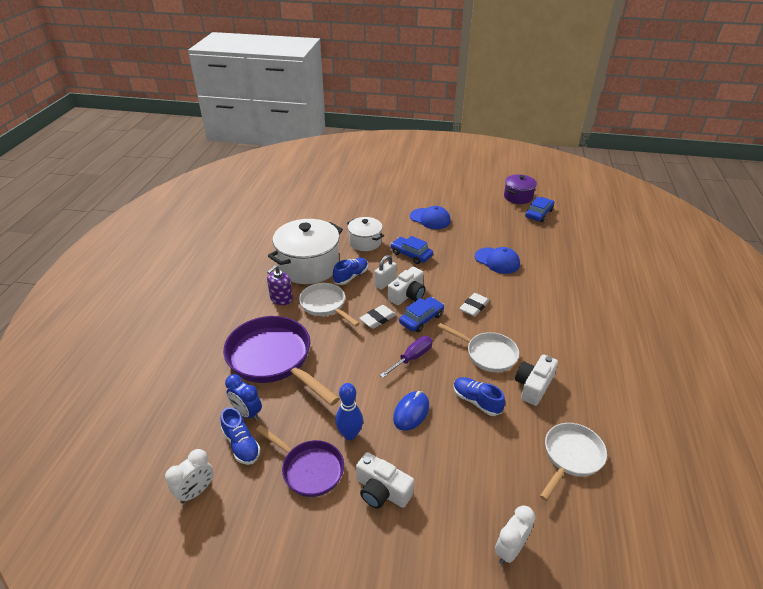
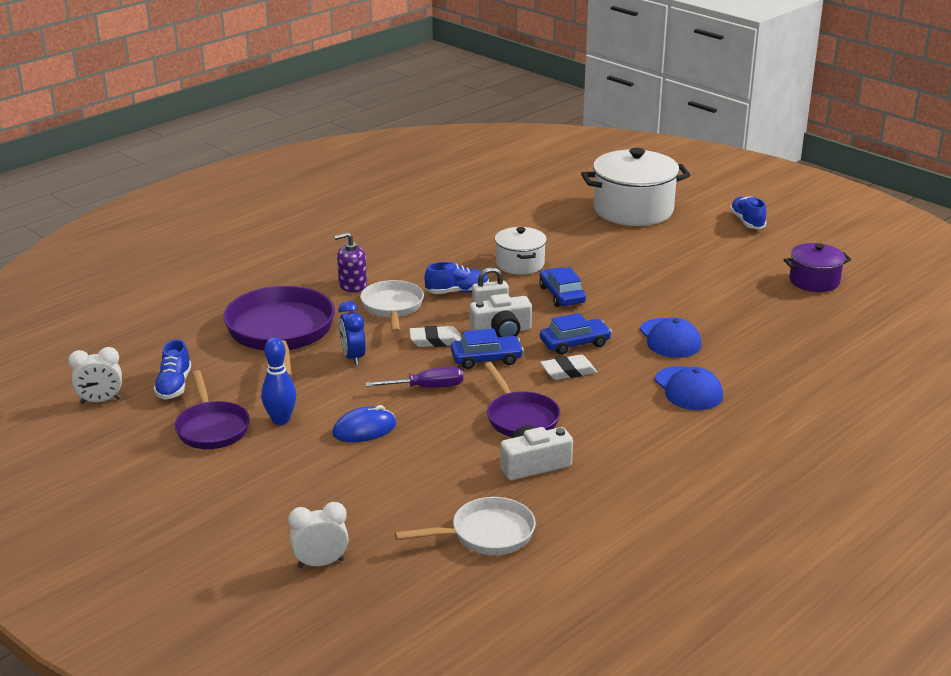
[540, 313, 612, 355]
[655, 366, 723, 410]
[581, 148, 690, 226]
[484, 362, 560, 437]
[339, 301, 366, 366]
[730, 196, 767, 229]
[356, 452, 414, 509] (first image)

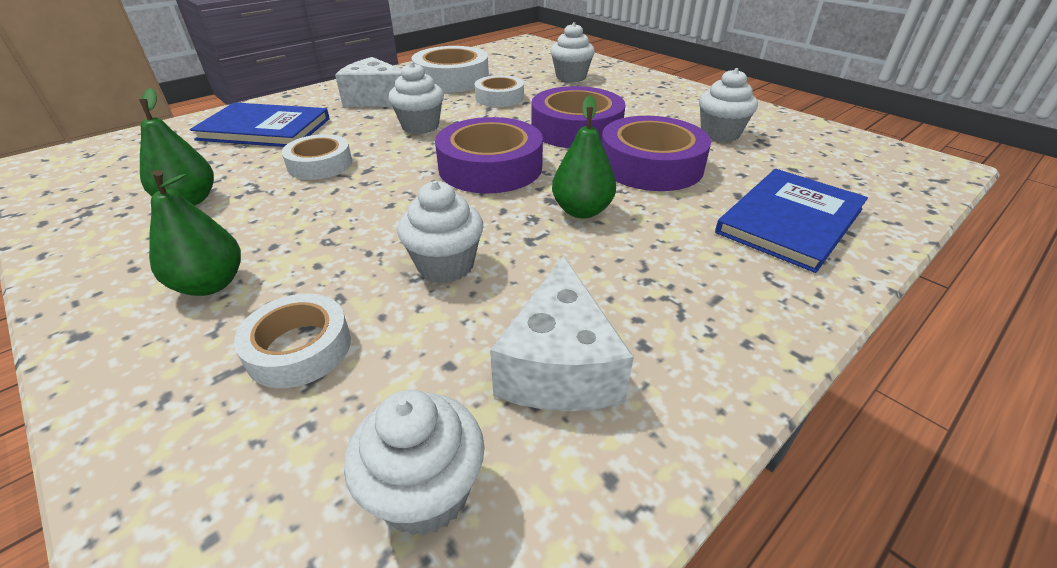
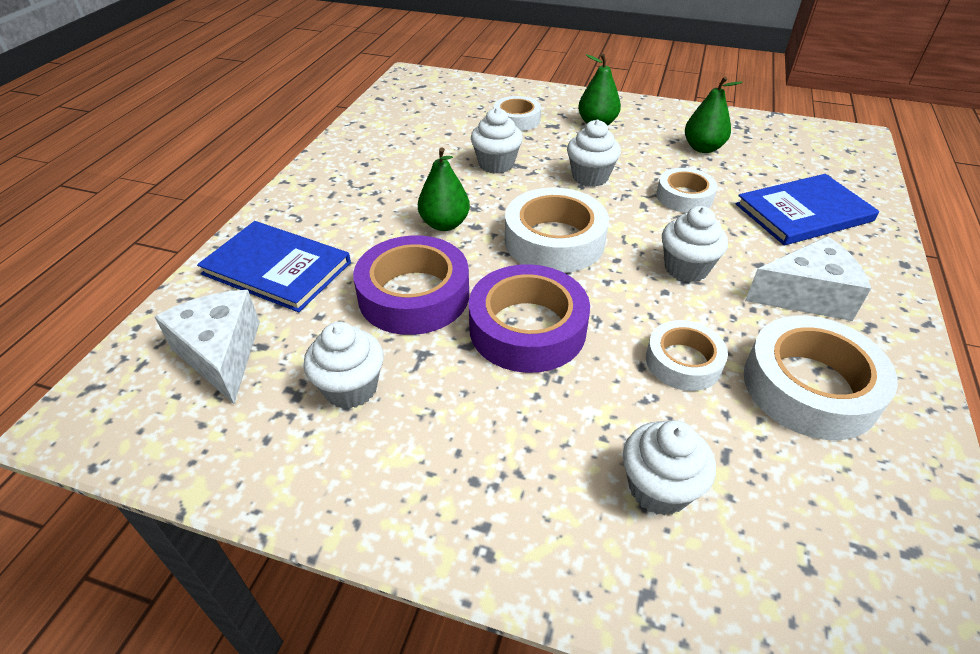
[505, 188, 609, 273]
[197, 221, 351, 312]
[155, 290, 260, 404]
[567, 120, 621, 187]

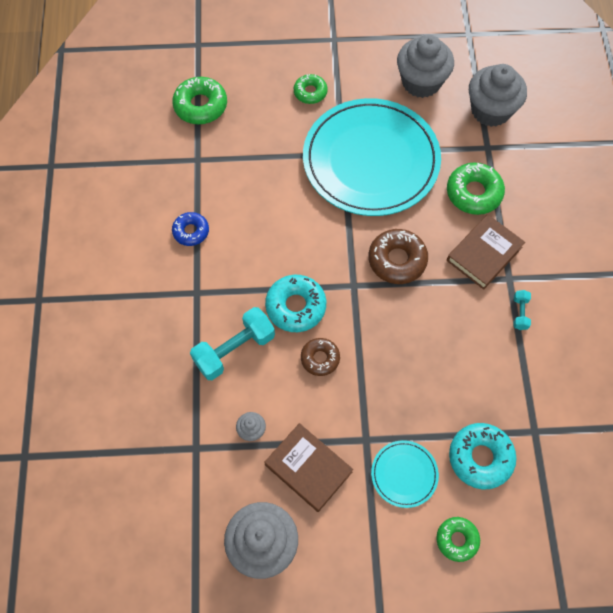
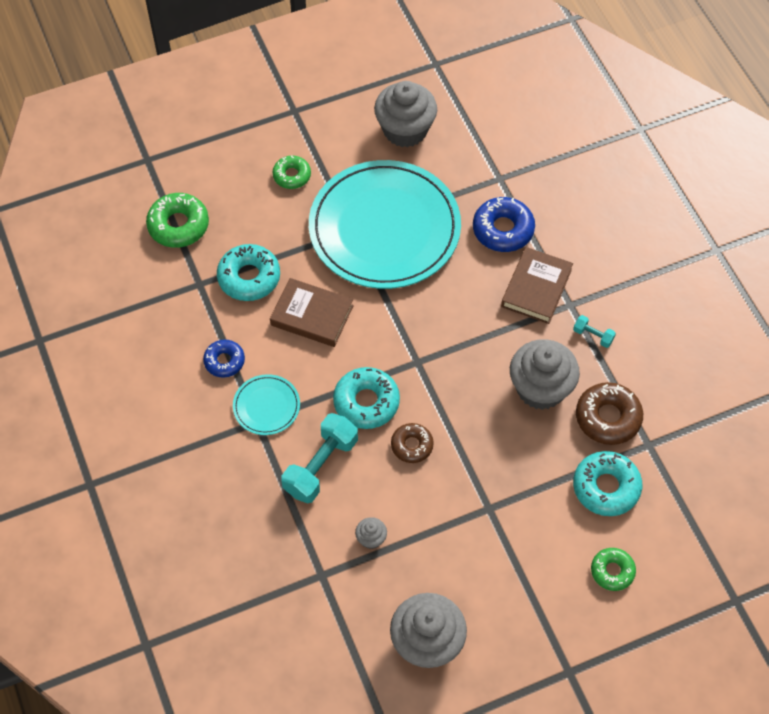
[510, 339, 580, 410]
[473, 197, 535, 252]
[576, 382, 643, 445]
[573, 315, 616, 348]
[270, 278, 354, 347]
[233, 374, 300, 435]
[217, 244, 280, 301]

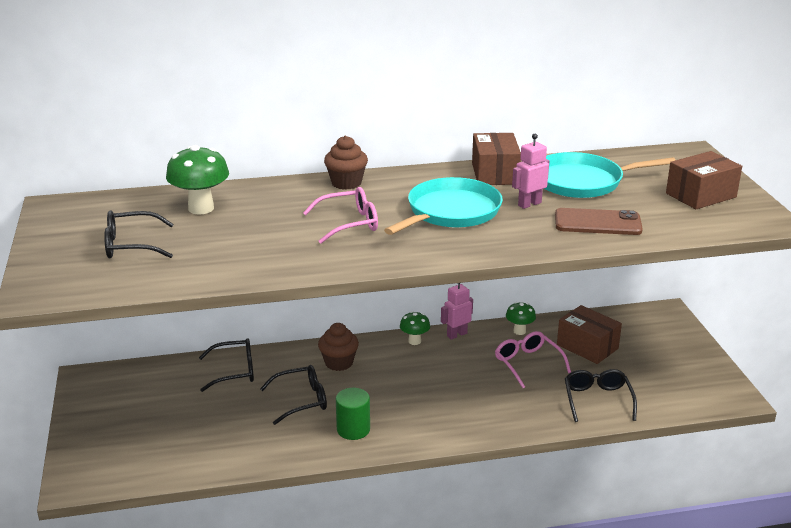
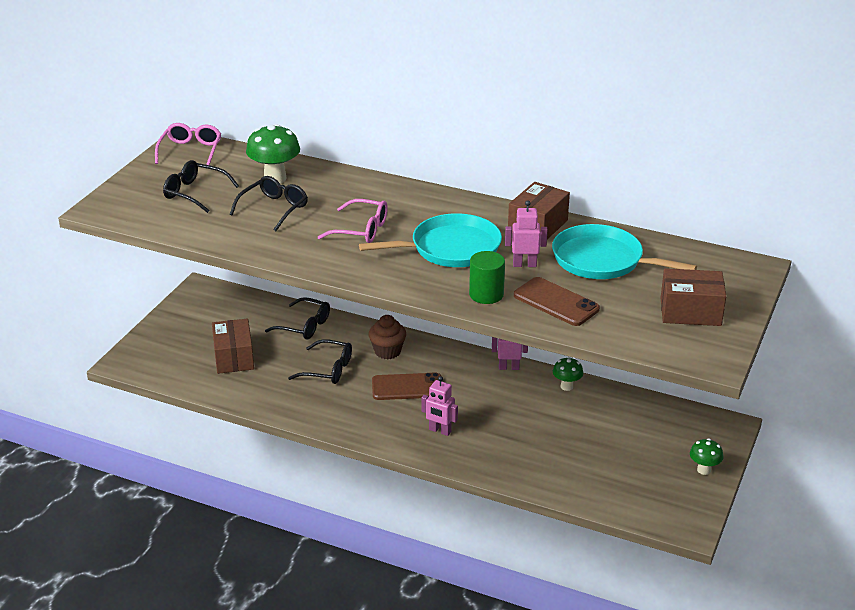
[324, 136, 368, 190] (first image)
[212, 319, 254, 374]
[690, 439, 723, 475]
[155, 123, 221, 165]
[230, 176, 308, 231]
[469, 251, 505, 304]
[372, 373, 441, 400]
[421, 376, 458, 436]

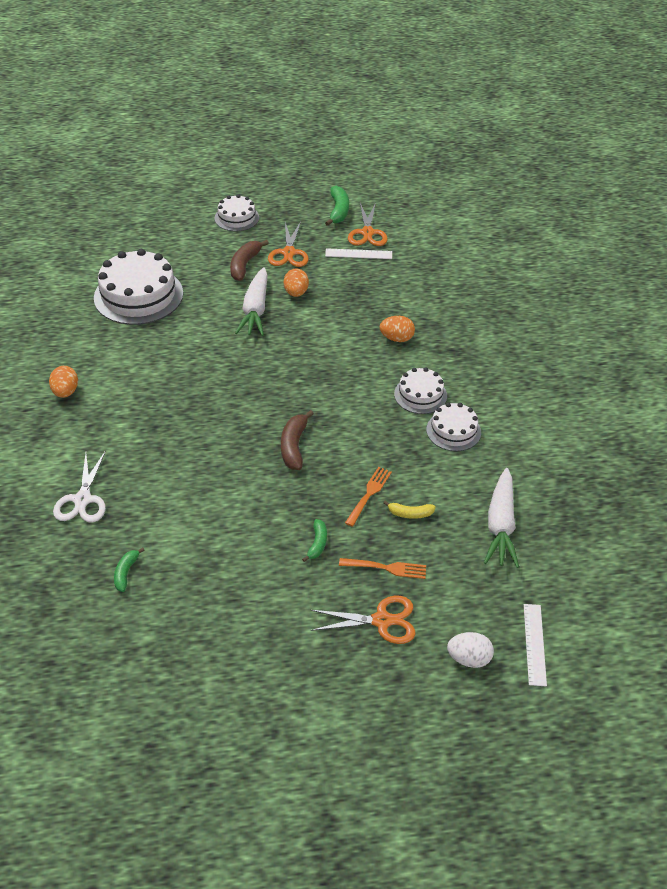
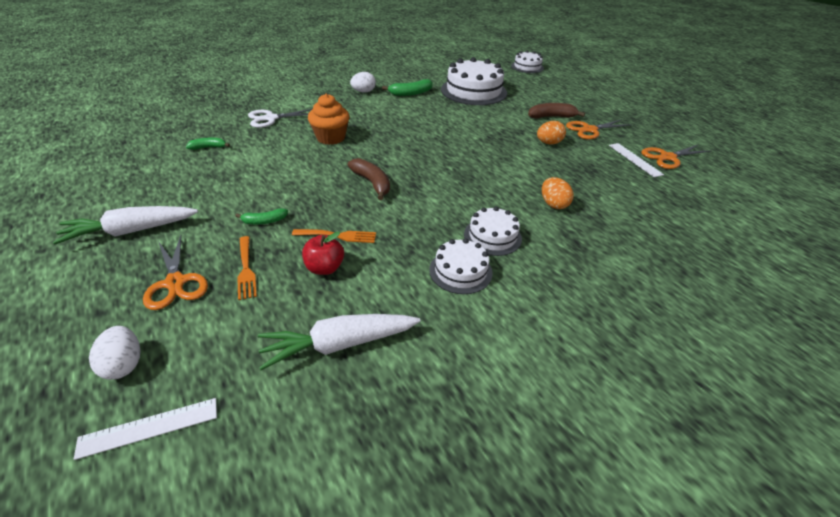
[382, 79, 433, 96]
[511, 51, 544, 73]
[53, 206, 198, 245]
[350, 72, 376, 93]
[348, 158, 390, 200]
[302, 232, 344, 275]
[308, 94, 349, 145]

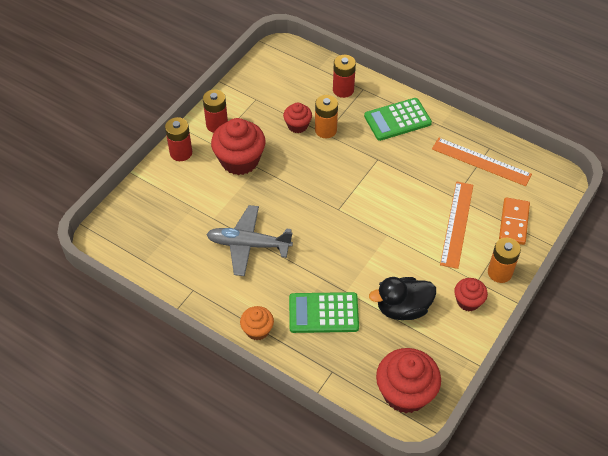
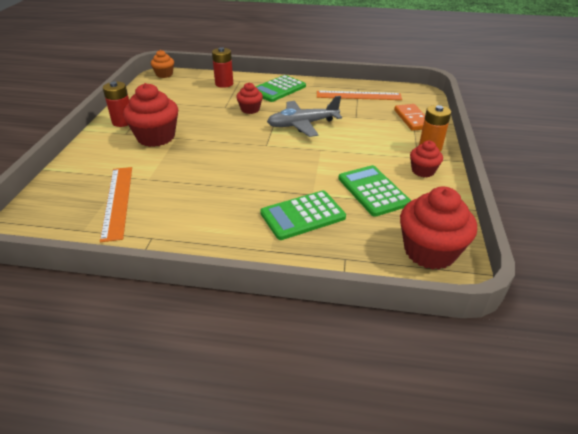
[315, 95, 338, 138] (first image)
[236, 83, 263, 114]
[165, 117, 192, 161] (first image)
[100, 167, 132, 242]
[267, 96, 342, 137]
[338, 165, 411, 217]
[151, 50, 174, 78]

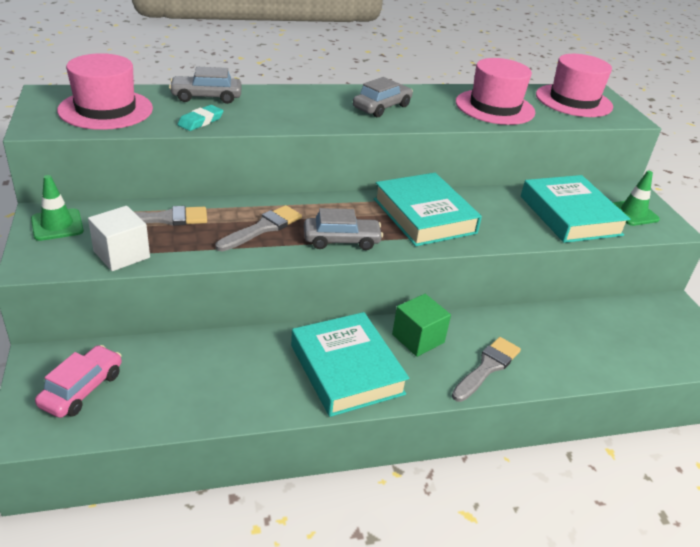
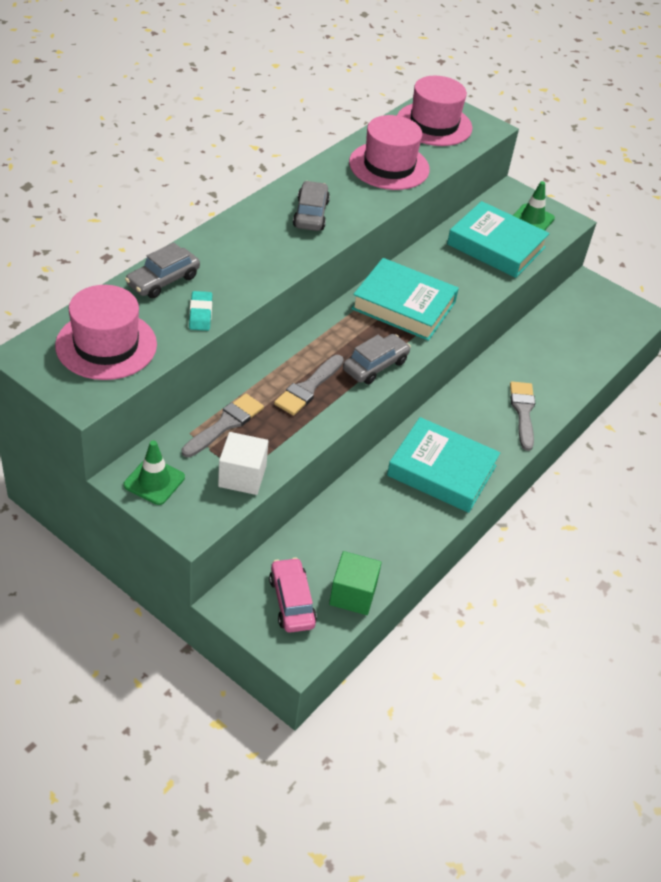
[274, 355, 344, 415]
[329, 551, 382, 615]

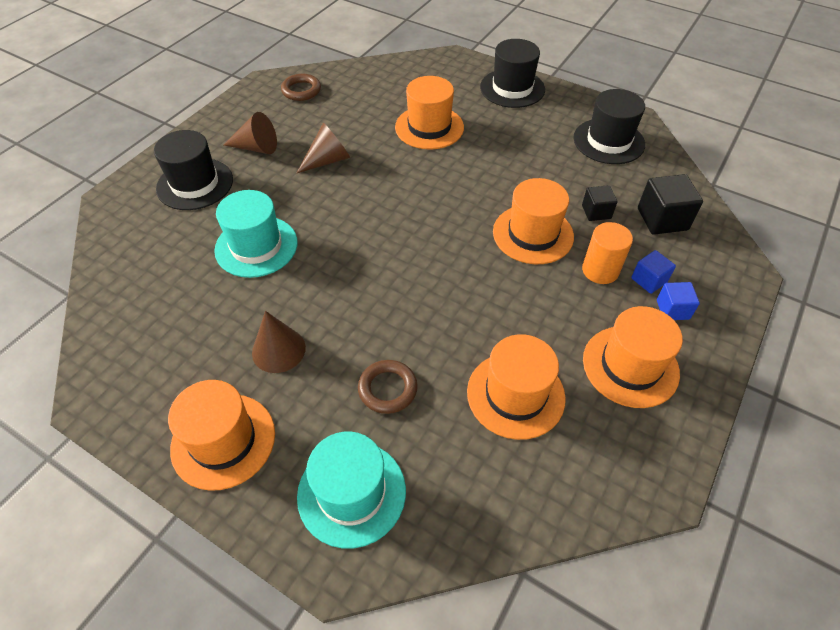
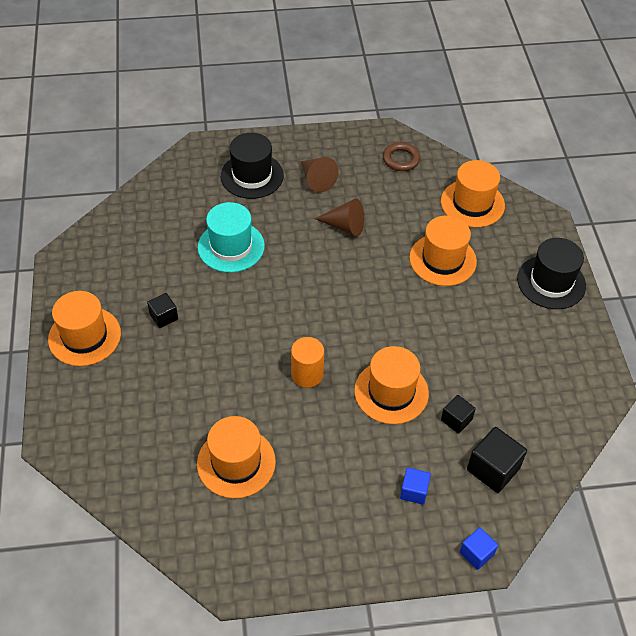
[574, 89, 645, 164] (first image)
[291, 337, 324, 388]
[460, 527, 498, 570]
[441, 160, 505, 228]
[147, 293, 178, 328]
[358, 360, 418, 414] (first image)
[297, 432, 406, 549] (first image)

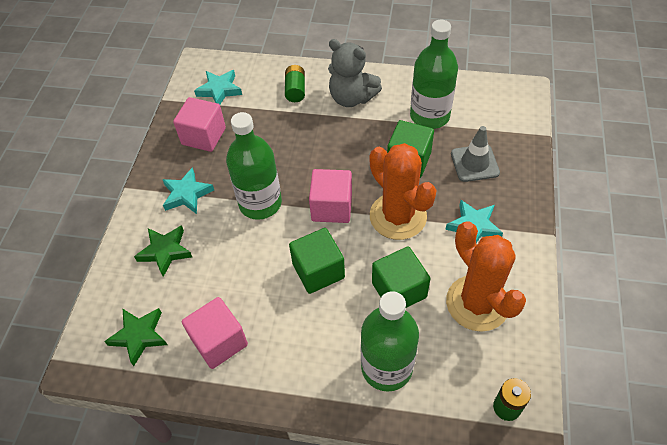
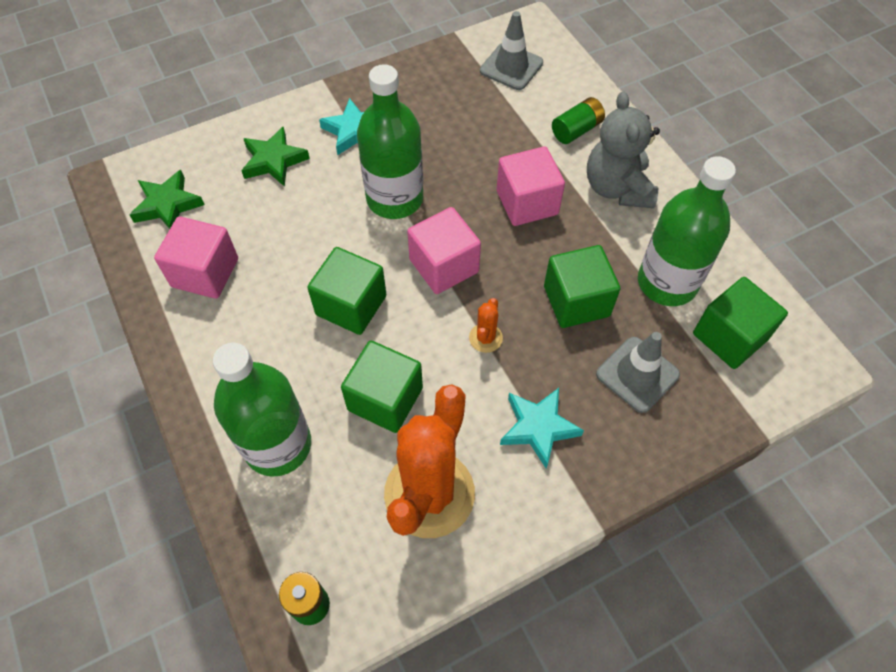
[480, 11, 543, 90]
[497, 146, 565, 226]
[469, 298, 503, 353]
[693, 277, 788, 369]

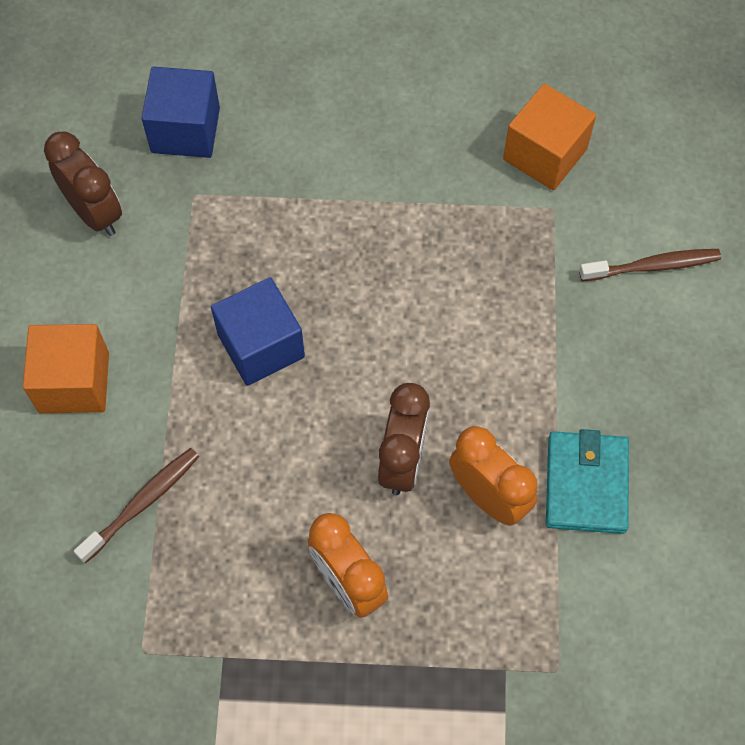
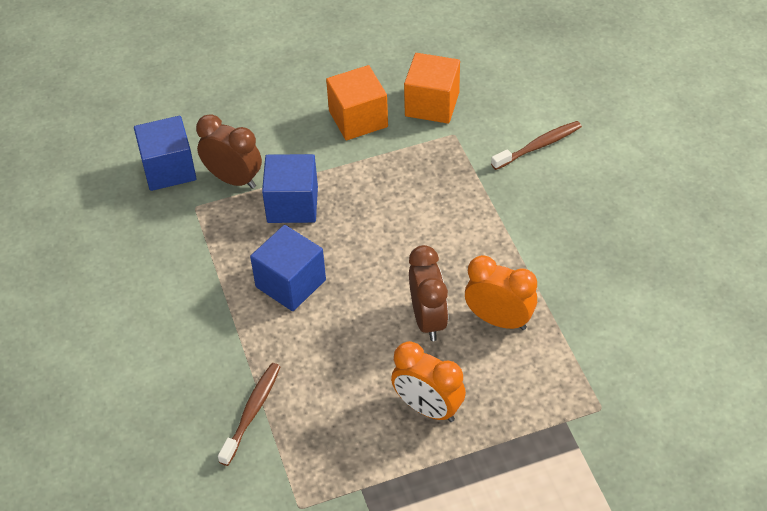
[196, 114, 262, 189]
[326, 65, 388, 141]
[546, 429, 629, 534] (first image)
[262, 154, 318, 223]

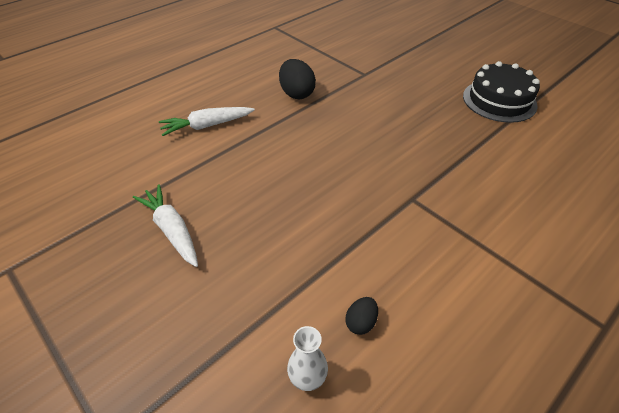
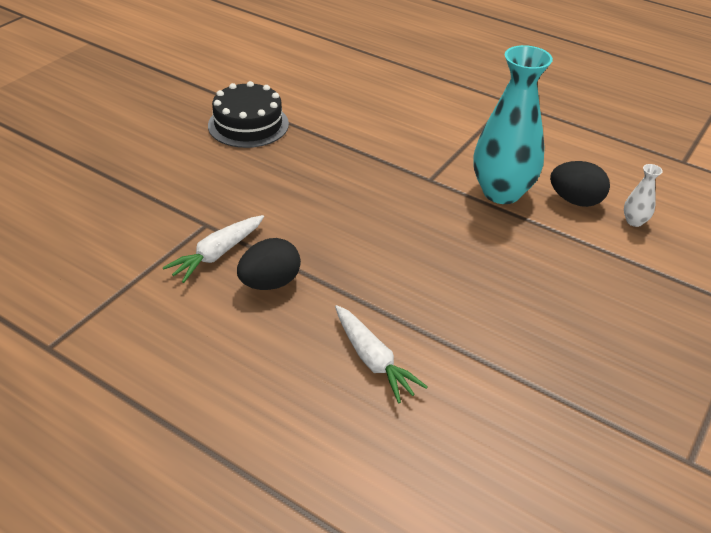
[163, 215, 264, 283]
[550, 161, 610, 207]
[473, 45, 553, 204]

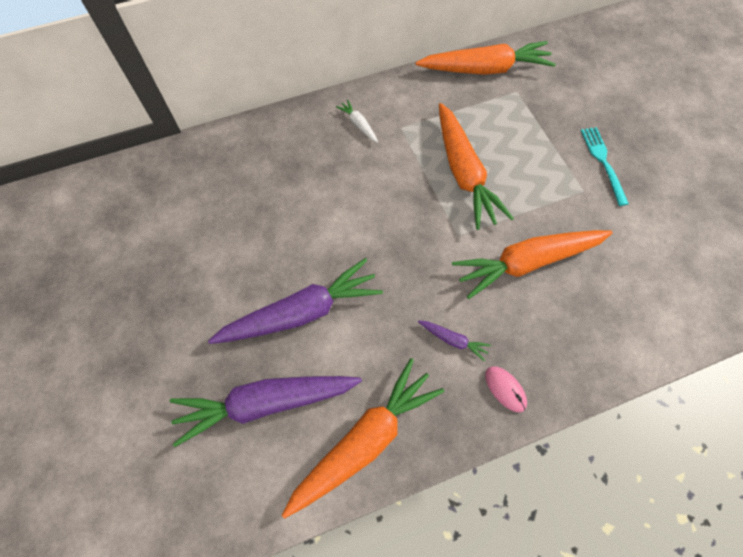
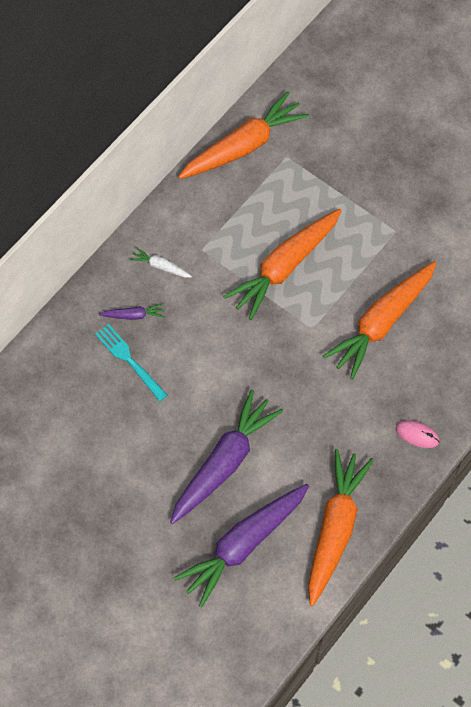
[223, 209, 342, 320]
[95, 324, 168, 402]
[99, 303, 165, 320]

